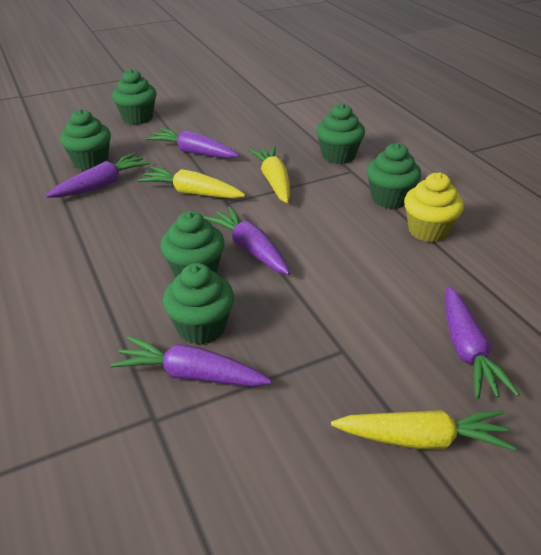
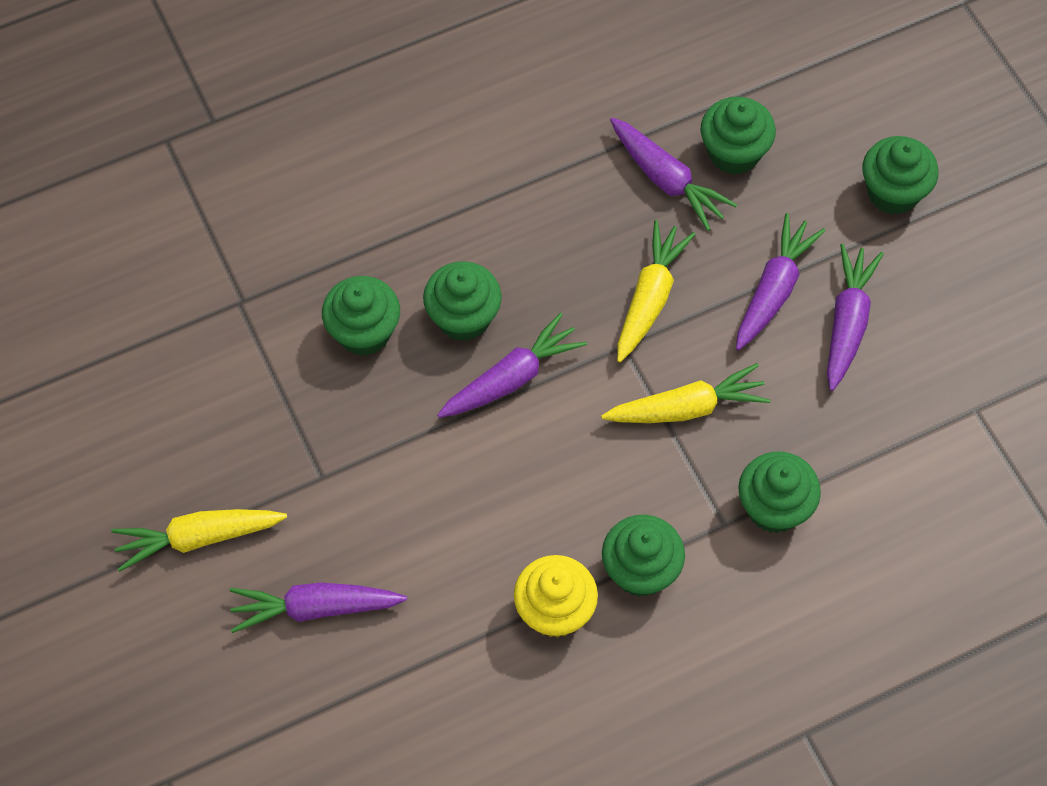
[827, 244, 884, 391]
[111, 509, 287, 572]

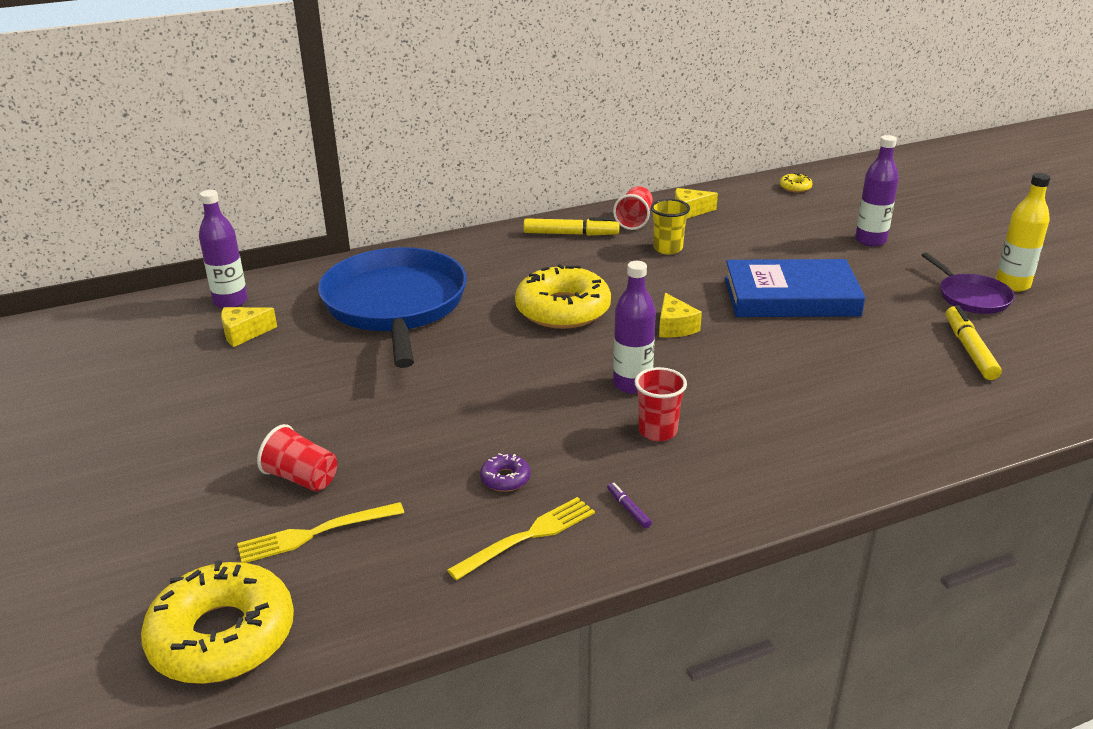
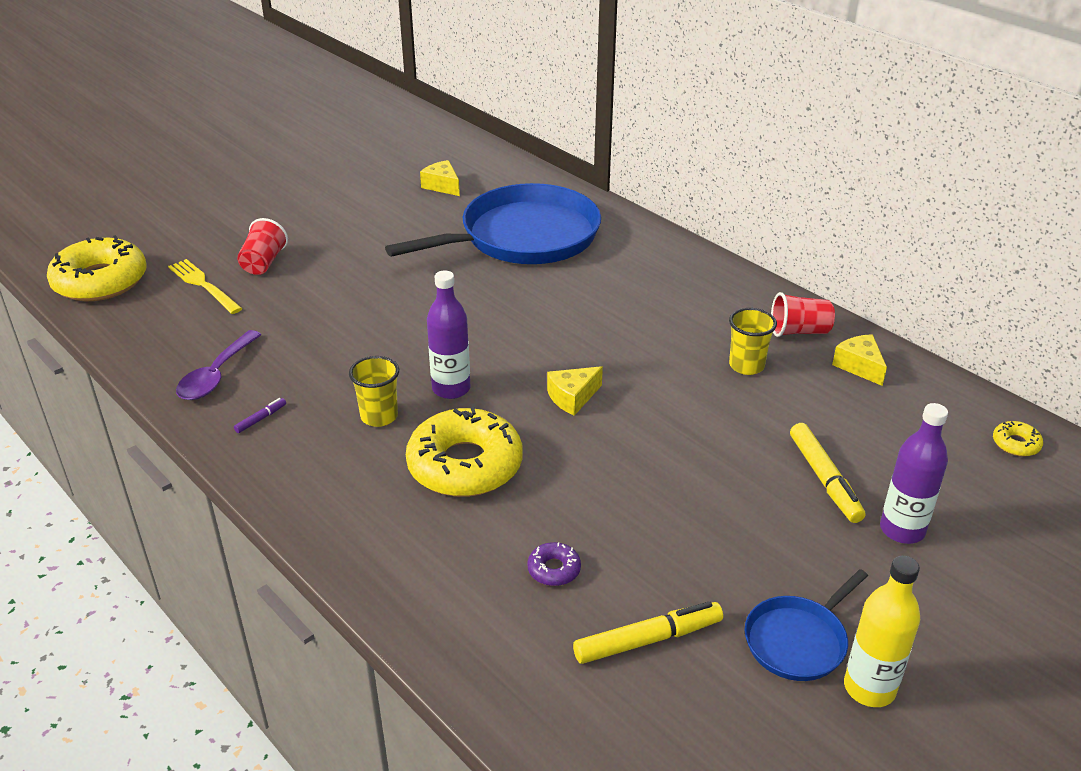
[199, 190, 248, 308] (first image)
[790, 423, 865, 523]
[745, 569, 868, 681]
[725, 259, 865, 317] (first image)
[406, 407, 523, 497]
[349, 356, 399, 427]
[527, 542, 581, 586]
[176, 330, 262, 400]

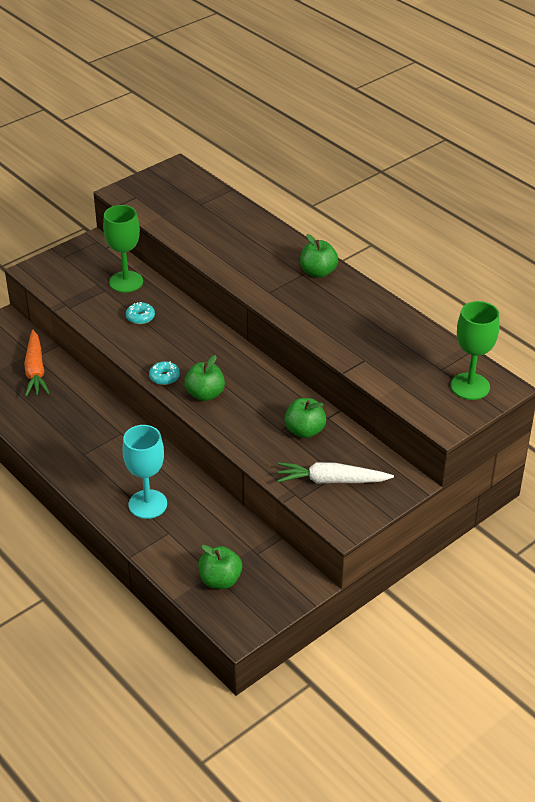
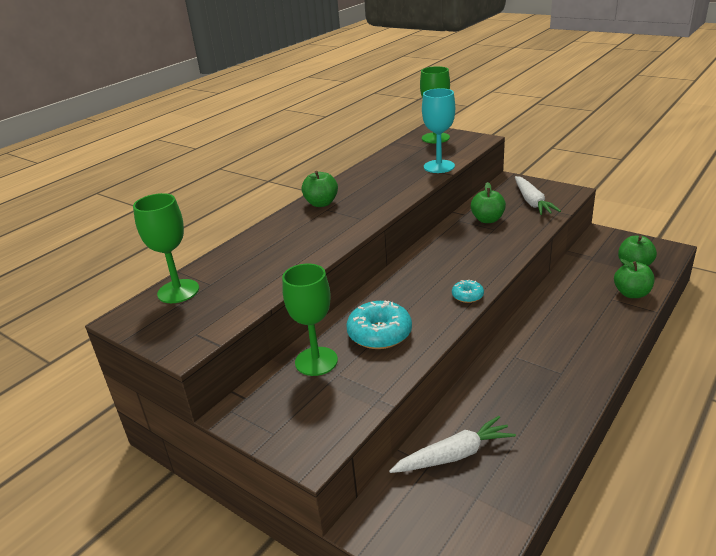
[346, 300, 412, 349]
[389, 416, 516, 473]
[614, 259, 655, 298]
[422, 88, 455, 173]
[133, 193, 199, 303]

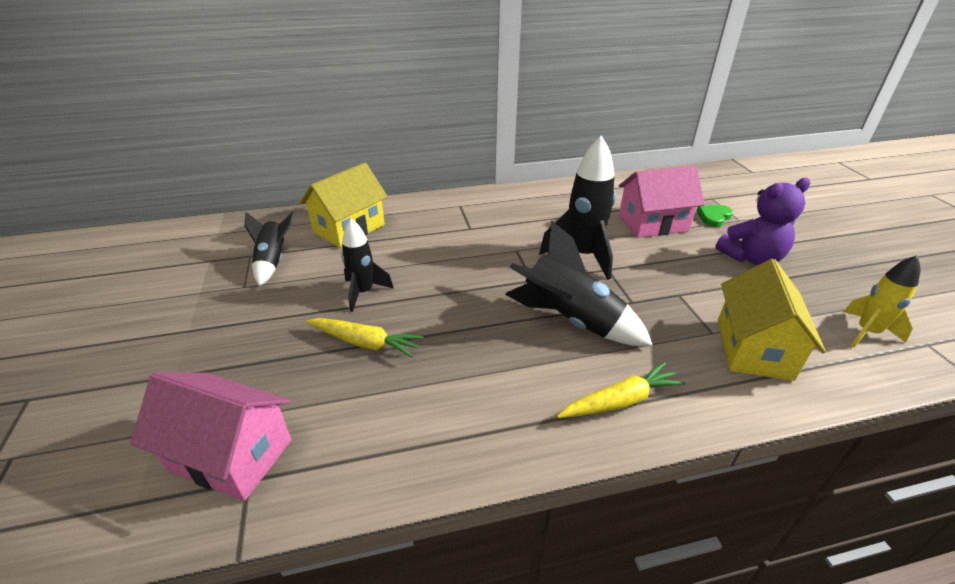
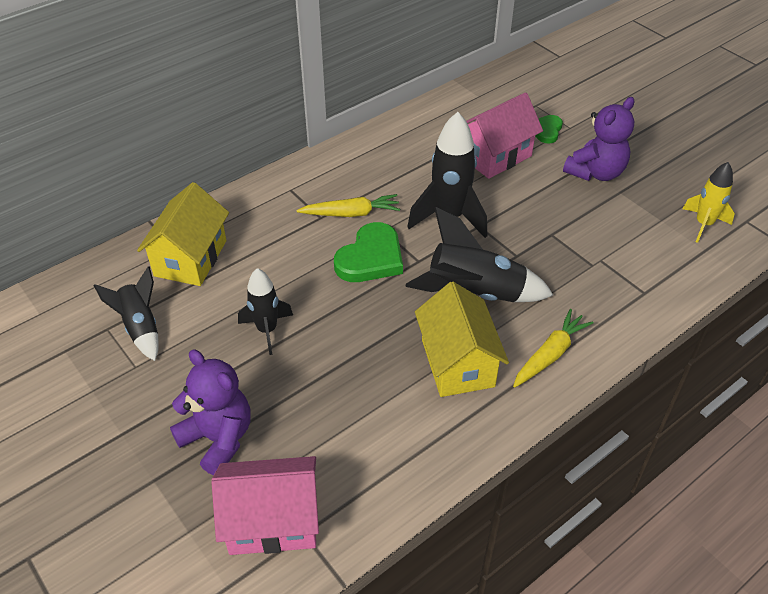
[415, 282, 509, 397]
[296, 194, 400, 217]
[334, 222, 403, 282]
[170, 349, 251, 476]

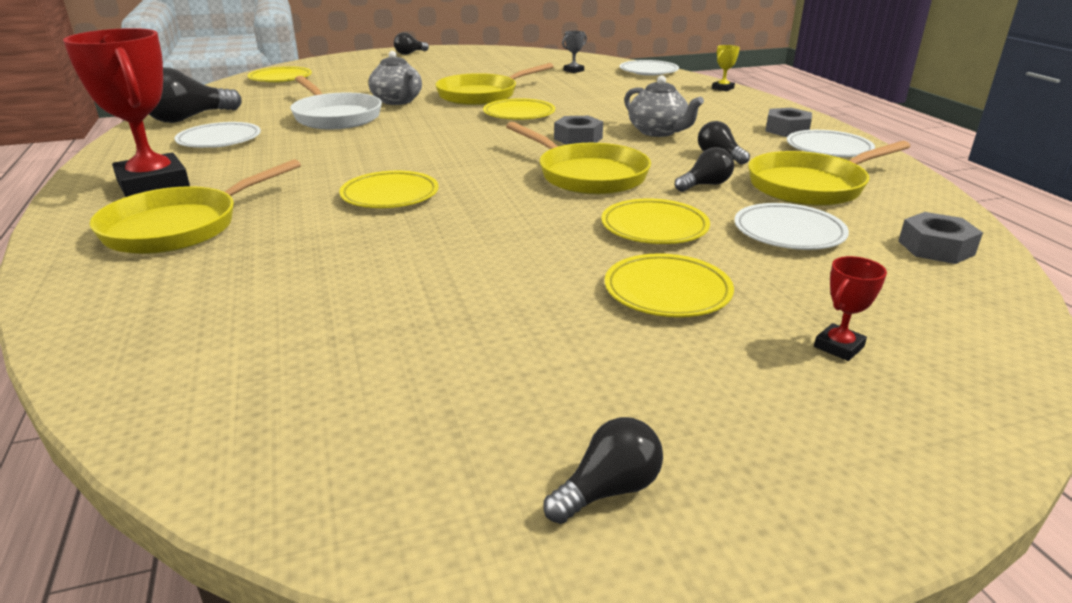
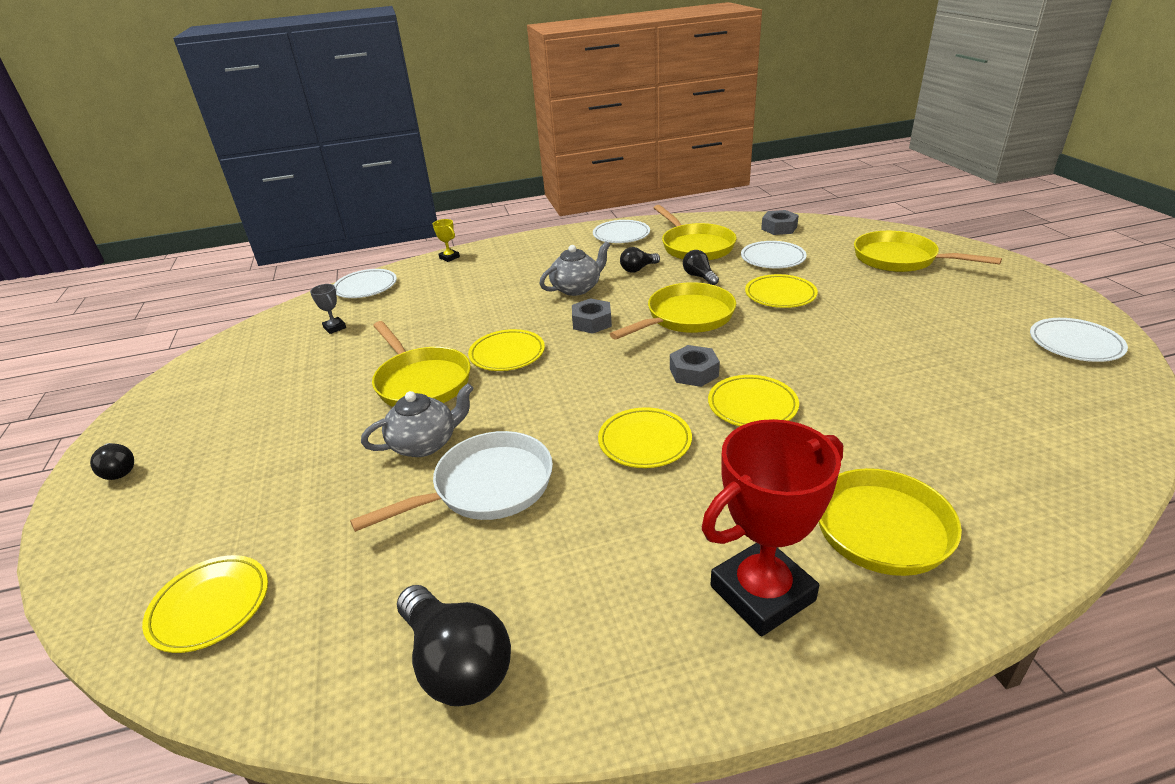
[670, 345, 720, 387]
[1030, 318, 1128, 362]
[598, 407, 692, 468]
[854, 231, 1002, 272]
[544, 417, 663, 524] (first image)

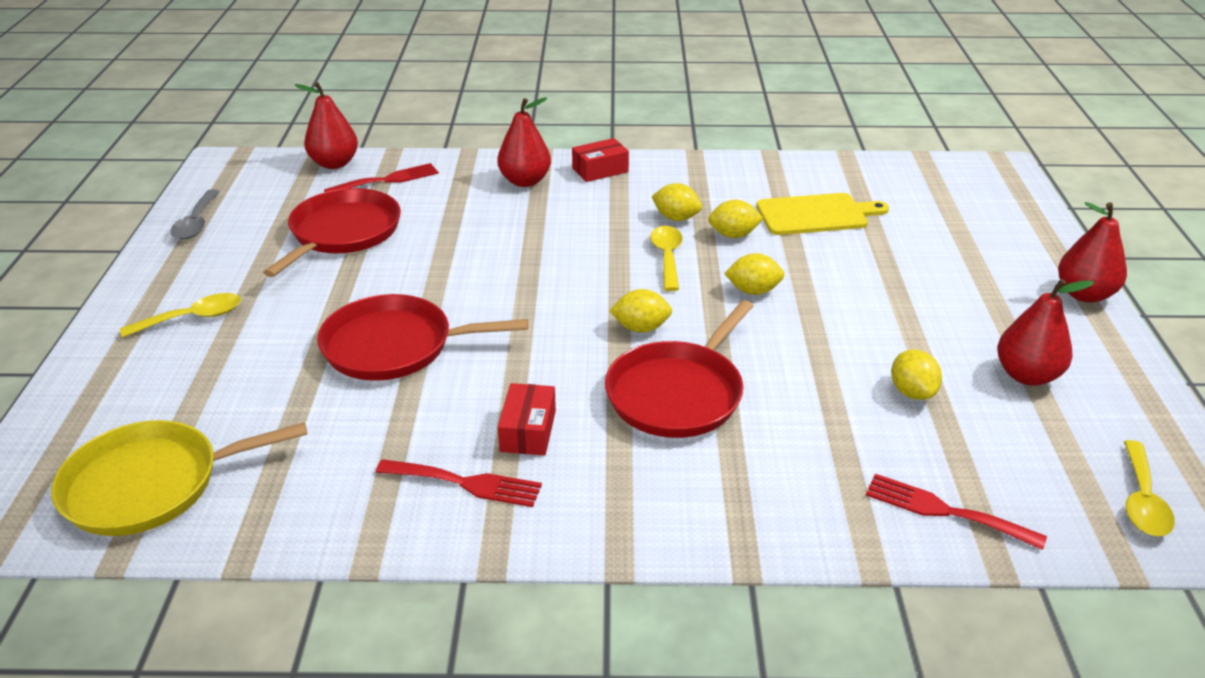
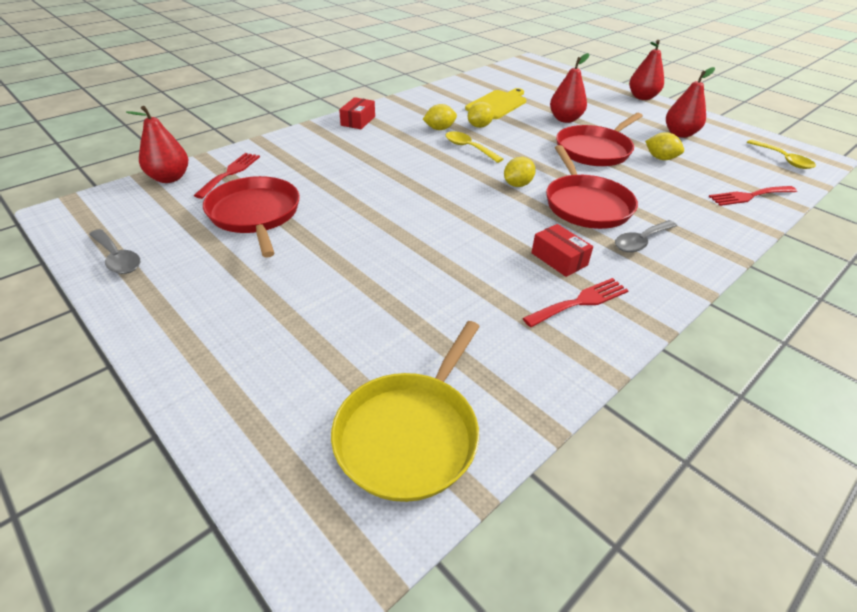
[550, 53, 589, 123]
[724, 253, 785, 295] (first image)
[120, 293, 241, 338] (first image)
[556, 113, 643, 166]
[615, 220, 677, 252]

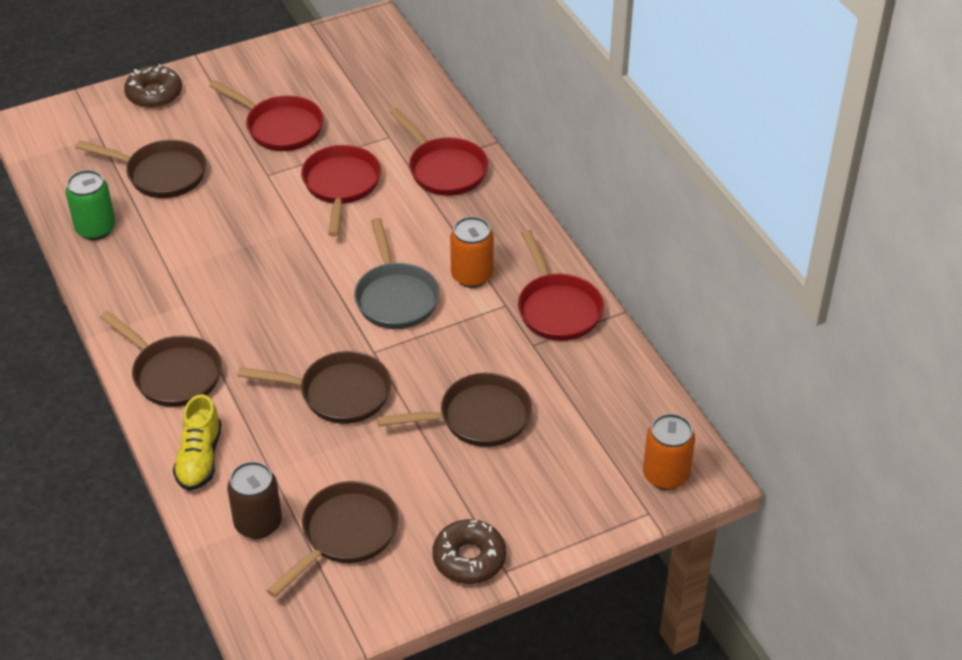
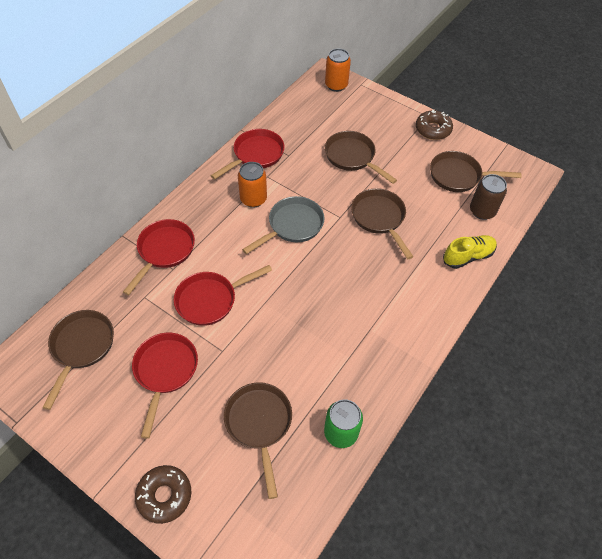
[42, 310, 114, 410]

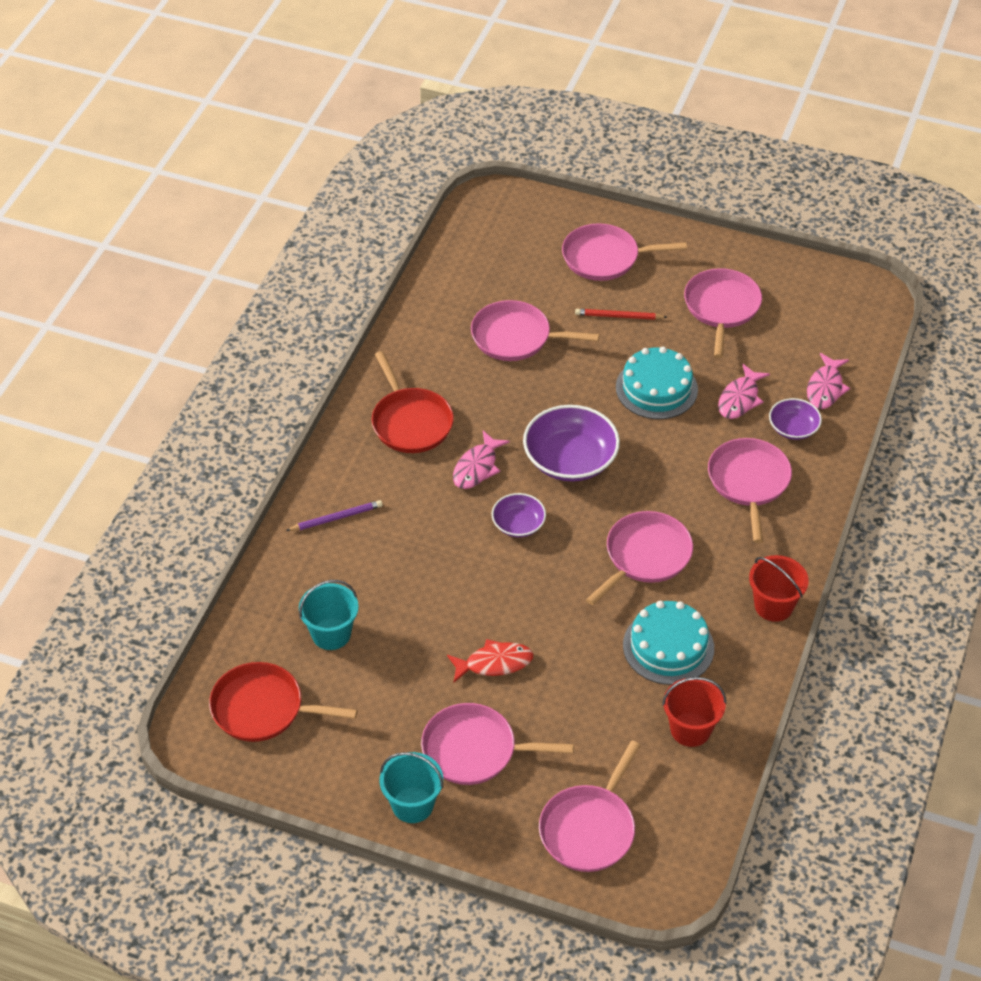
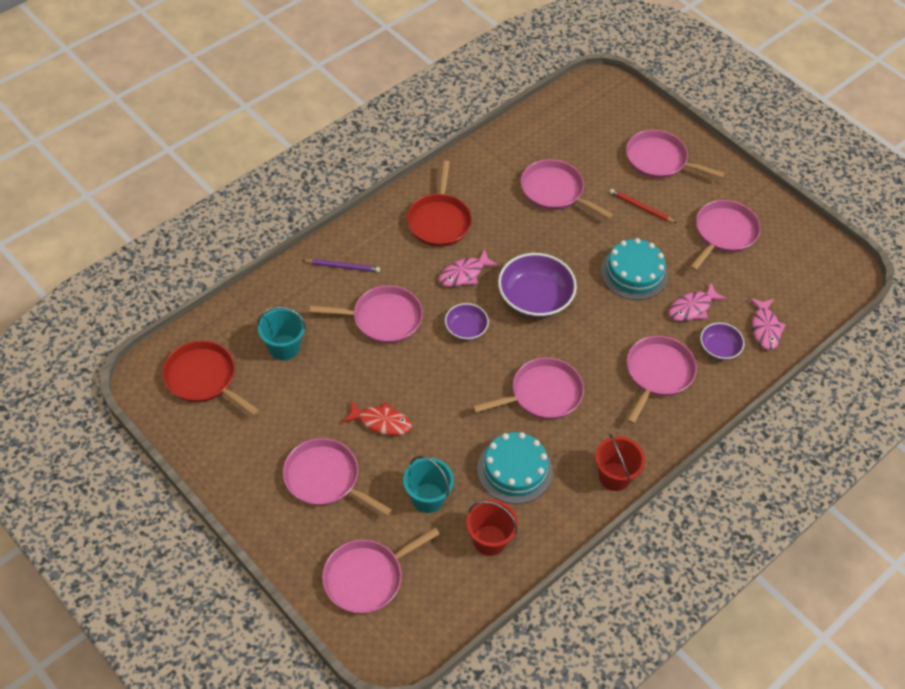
[749, 298, 786, 350]
[403, 456, 454, 513]
[310, 285, 423, 344]

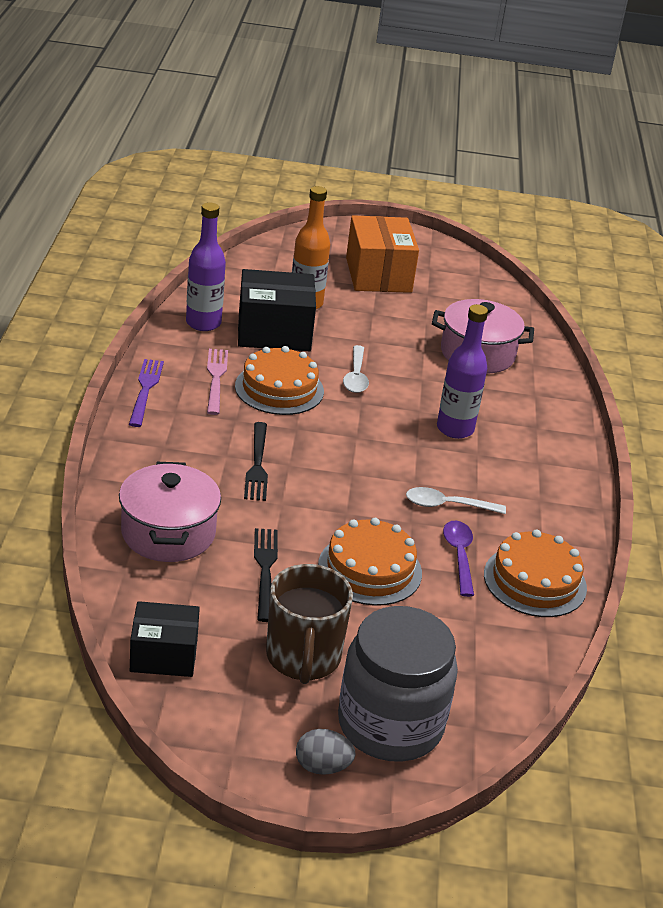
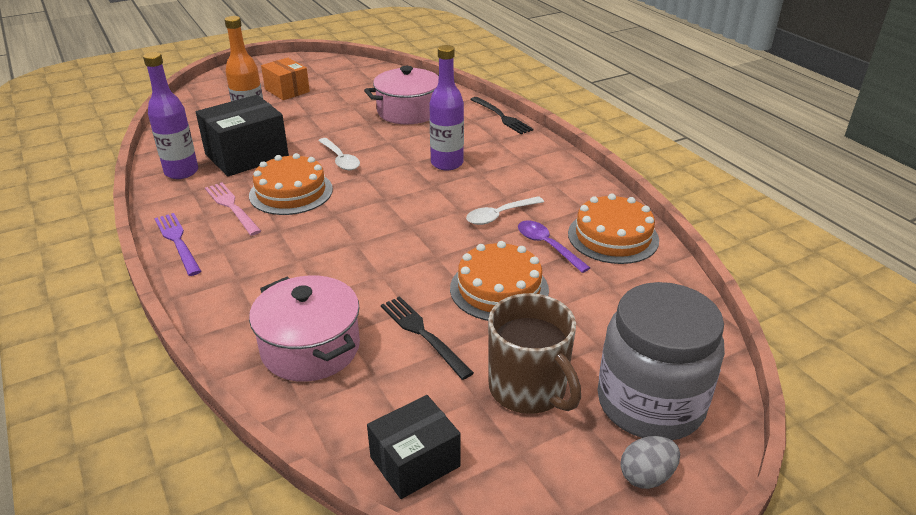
[261, 58, 310, 100]
[470, 97, 534, 134]

